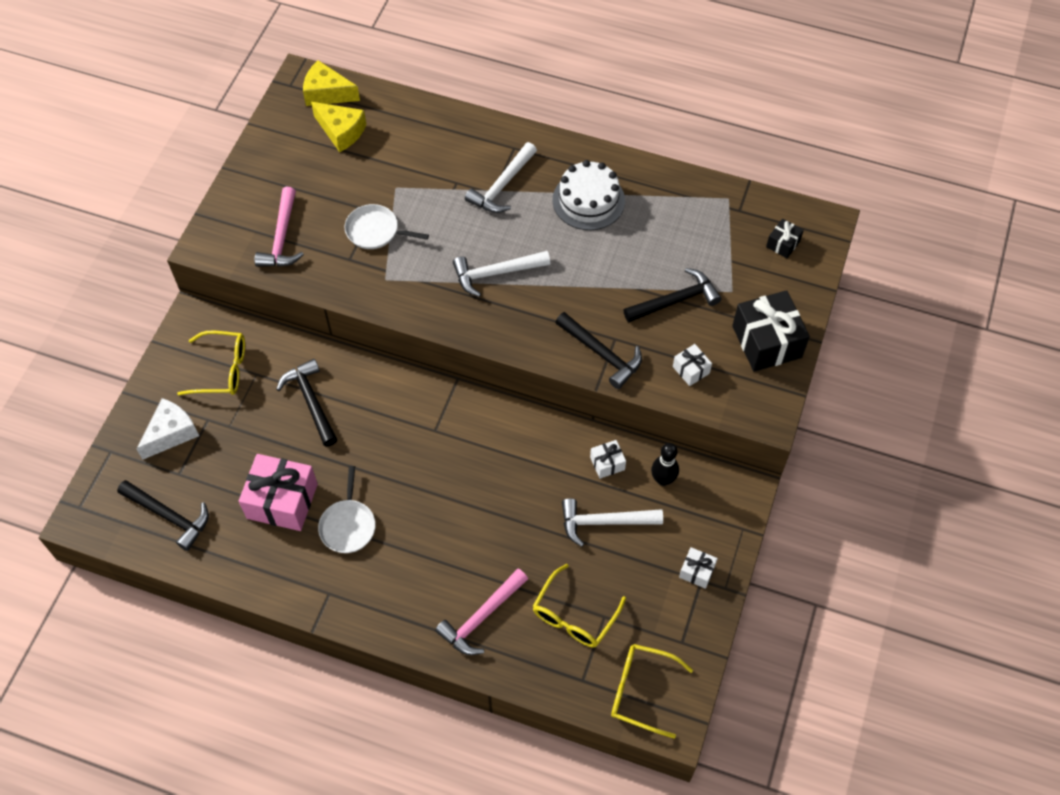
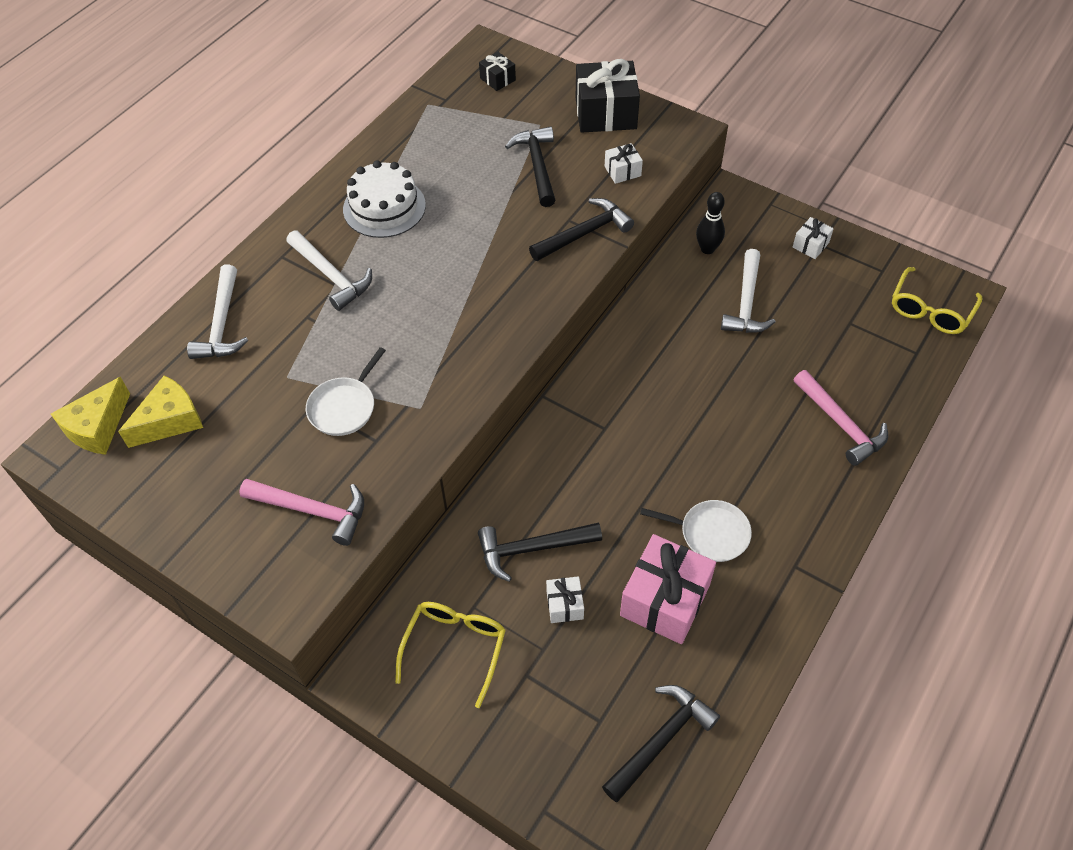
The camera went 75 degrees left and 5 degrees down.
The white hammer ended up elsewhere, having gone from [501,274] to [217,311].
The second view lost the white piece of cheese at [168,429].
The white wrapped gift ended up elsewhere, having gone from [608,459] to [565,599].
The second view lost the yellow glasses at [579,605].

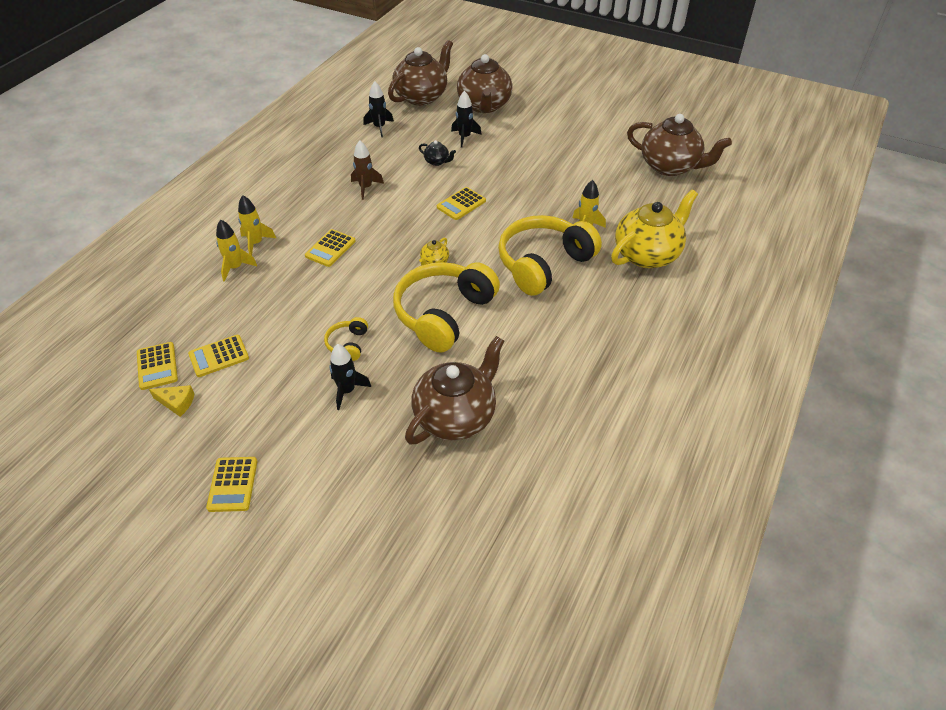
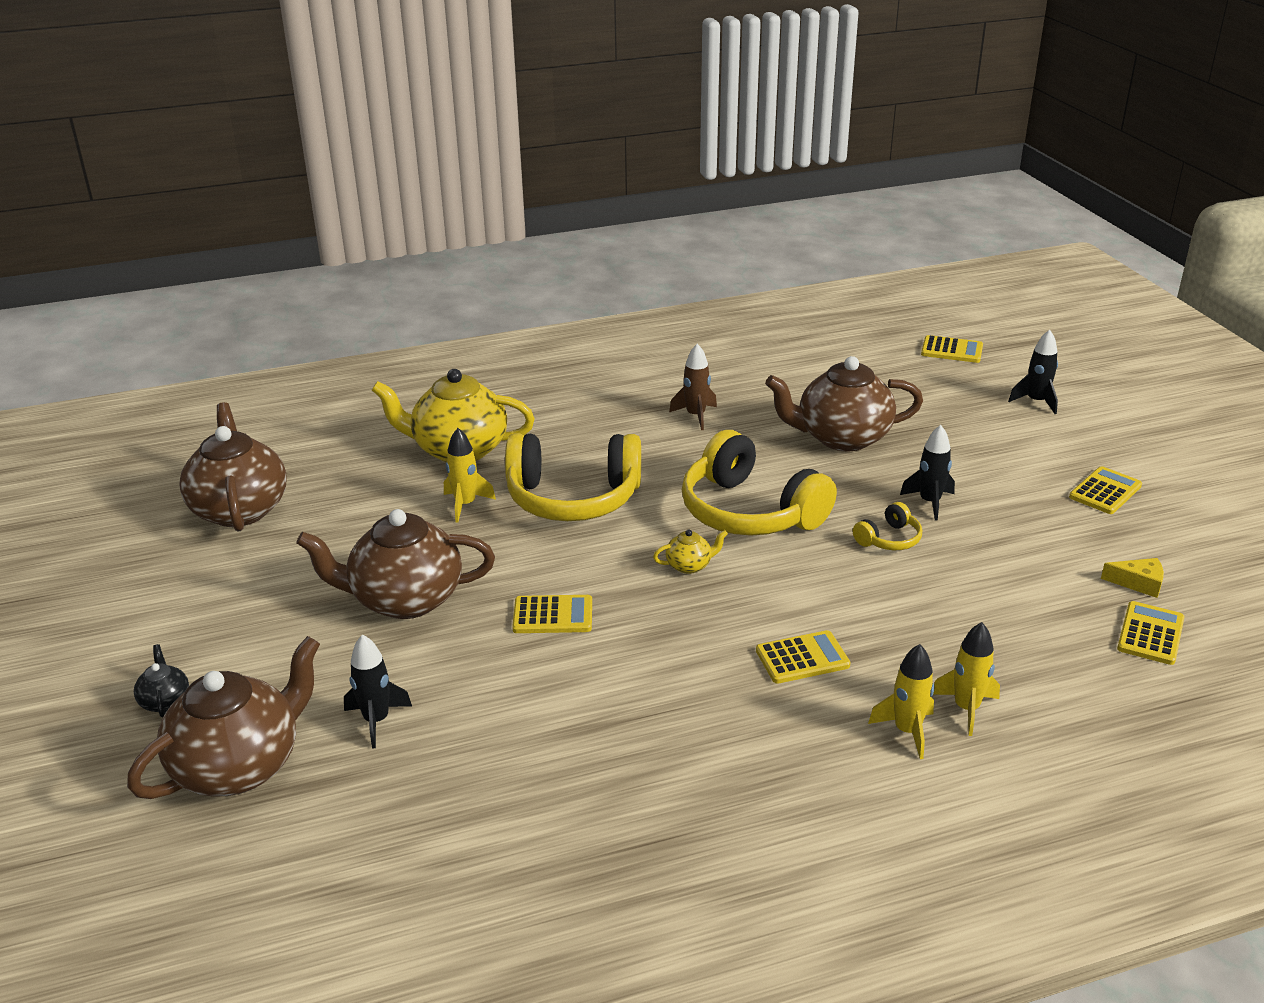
The camera went 135 degrees left and 15 degrees down.
The brown tea pot ended up elsewhere, having gone from [420,73] to [395,564].
The black rocket ended up elsewhere, having gone from [378,109] to [1033,372].
The brown rocket ended up elsewhere, having gone from [367,170] to [693,387].
The black tea pot ended up elsewhere, having gone from [437,153] to [161,680].
The yellow over-ear headphones at [446,307] ended up facing another way, 60 degrees clockwise from before.
The yellow pocket calculator ended up elsewhere, having gone from [218,356] to [952,349].
The yellow piece of cheese at [172,401] ended up facing another way, 135 degrees clockwise from before.

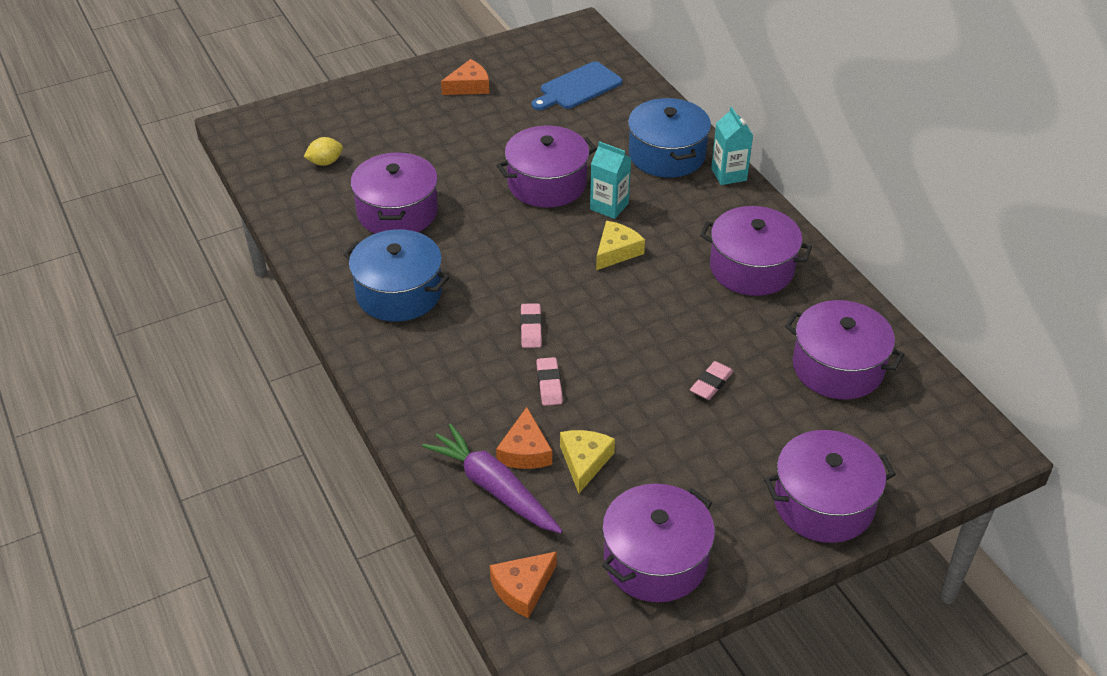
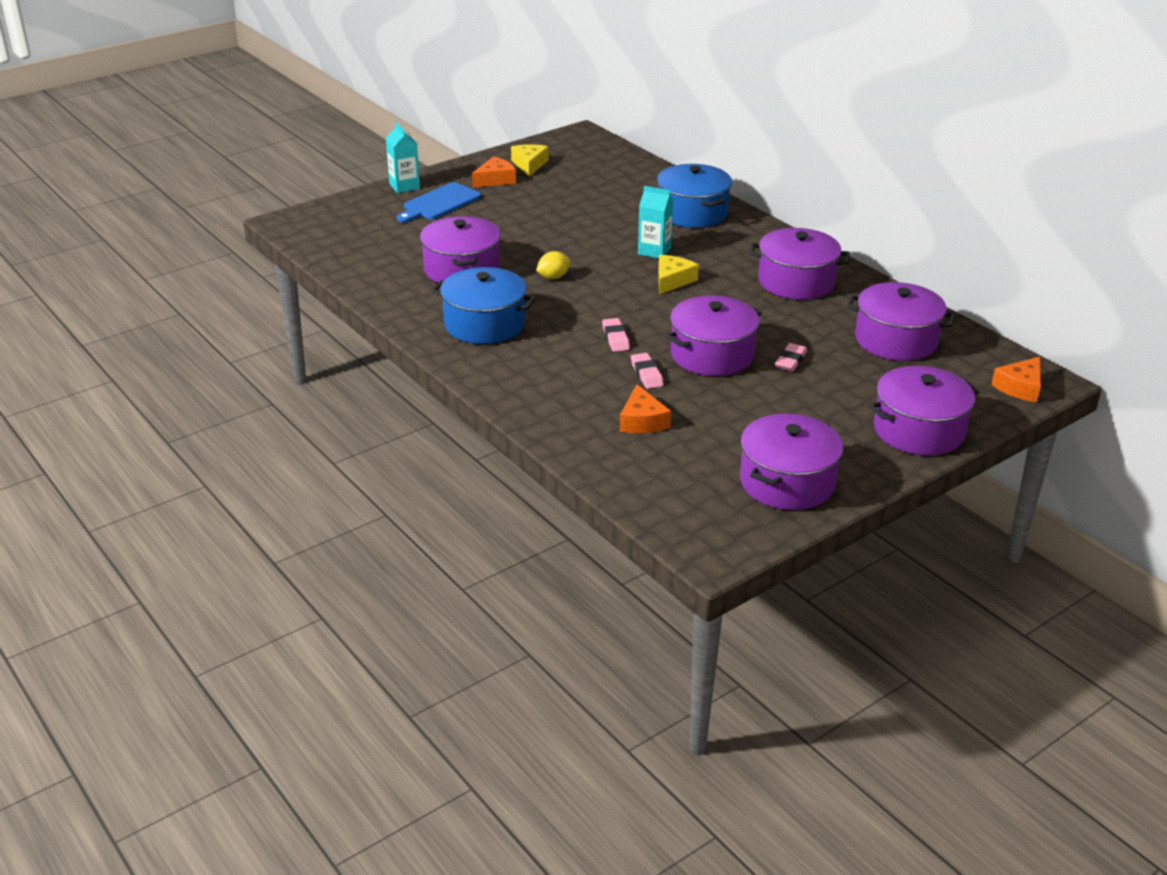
The camera went 10 degrees left and 10 degrees down.
The cobalt bread board ended up elsewhere, having gone from [576,85] to [439,202].
The turquoise juice carton ended up elsewhere, having gone from [732,146] to [402,157].
The purple cooking pot ended up elsewhere, having gone from [546,167] to [714,336].
The yellow toy lemon ended up elsewhere, having gone from [323,151] to [553,265].
The second view lost the purple toy carrot at [492,478].
The yellow piece of cheese ended up elsewhere, having gone from [587,461] to [530,160].
The orange piece of cheese ended up elsewhere, having gone from [523,584] to [1016,379].

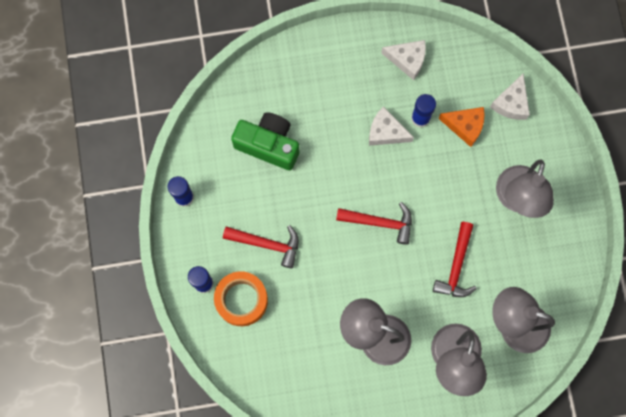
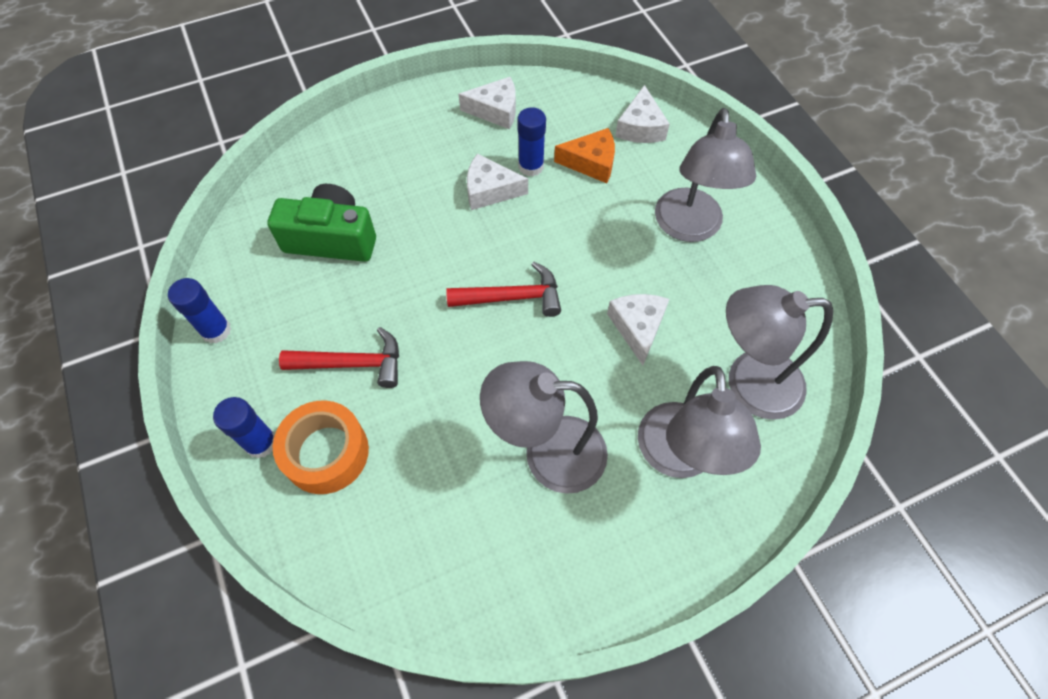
The camera went 15 degrees left and 15 degrees down.
Where the red hammer stood at [455,259], the white piece of cheese came to stand at [638,329].

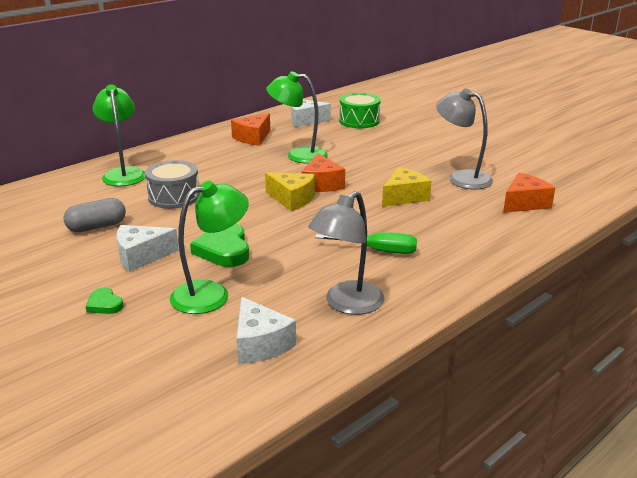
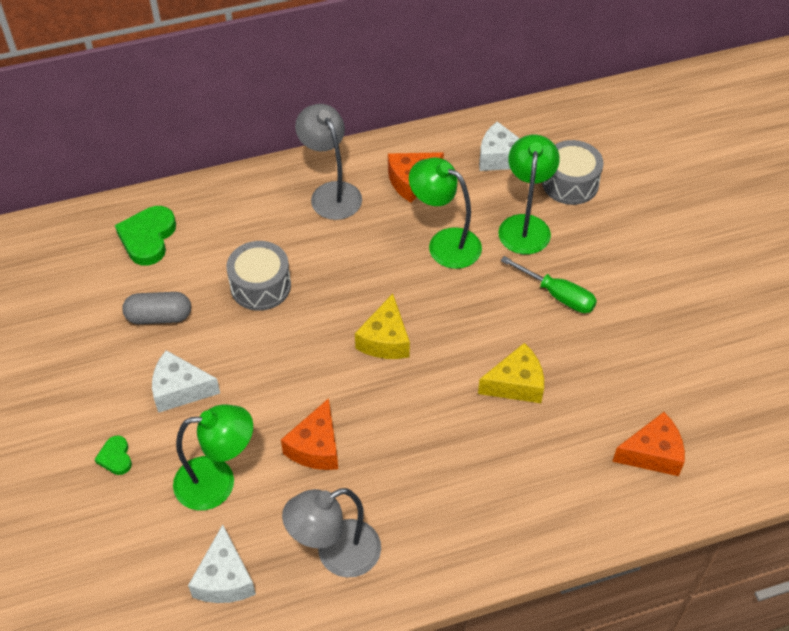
The camera went 25 degrees right and 25 degrees up.
The leaf-green lamp ended up elsewhere, having gone from [119,135] to [529,194].
The ash-grey lamp ended up elsewhere, having gone from [464,138] to [328,162].
What was the leaf-green drum at [360,111] turned into the ash-grey drum at [573,172].
The orange piece of cheese ended up elsewhere, having gone from [323,172] to [309,434].
The yellow piece of cheese at [290,191] ended up facing another way, 45 degrees clockwise from before.
The leaf-green heart ended up elsewhere, having gone from [219,245] to [145,236].
The leaf-green hand screwdriver ended up elsewhere, having gone from [366,243] to [549,284].

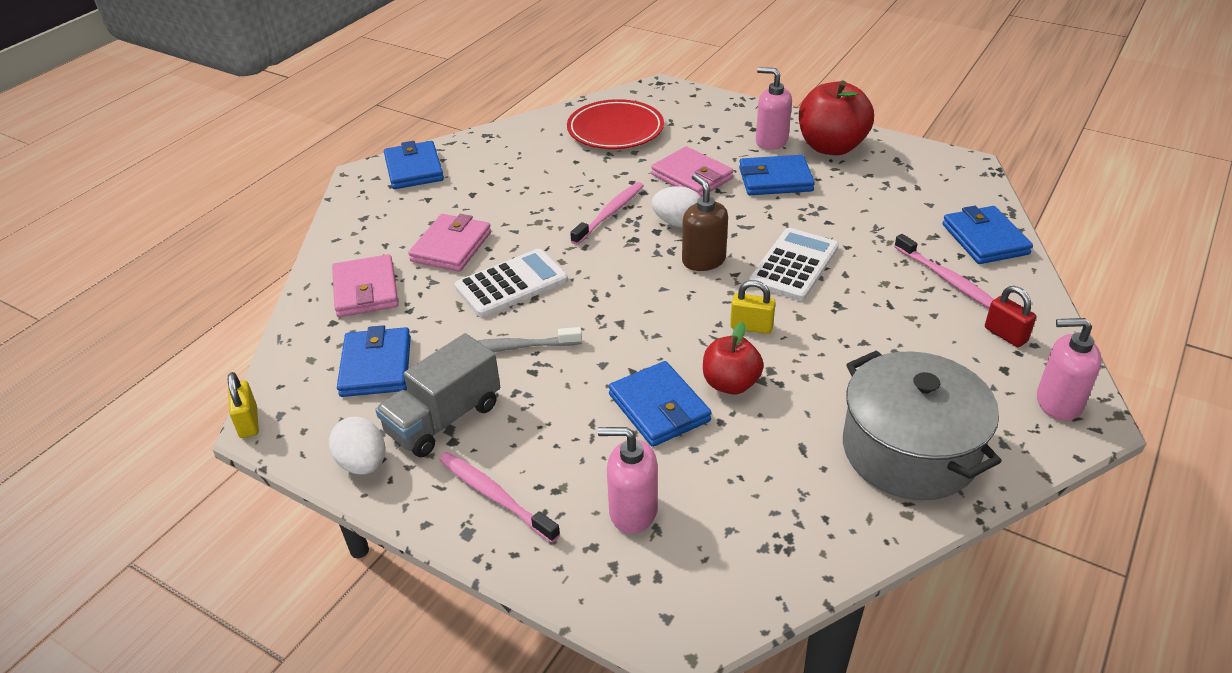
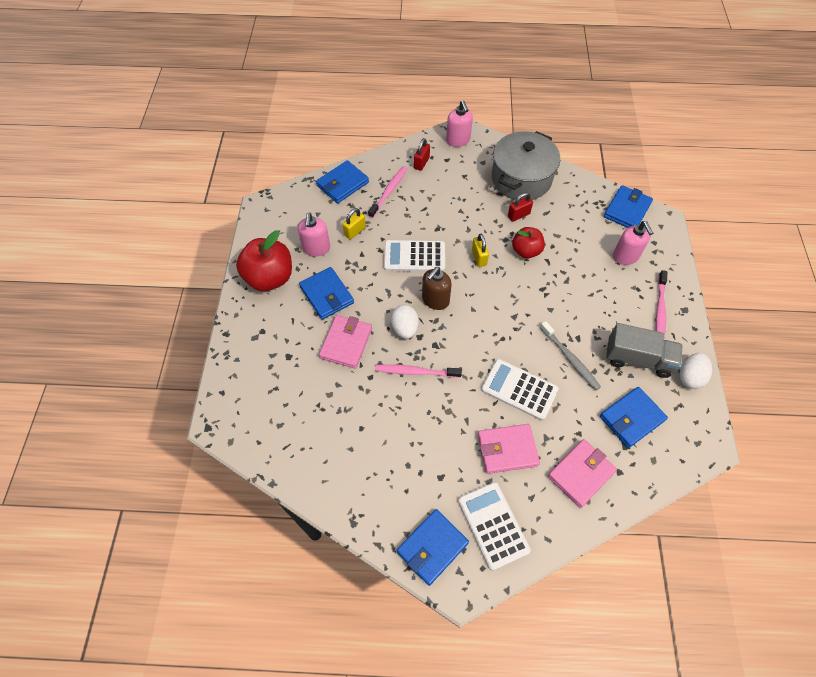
The camera went 120 degrees left and 20 degrees up.
The rosy pump bottle ended up elsewhere, having gone from [774,108] to [314,234].
The second view lost the red flat dish at [615,124].
The cobalt wallet ended up elsewhere, having gone from [660,404] to [628,206].
The yellow padlock ended up elsewhere, having gone from [243,405] to [354,224].
The second view gained the red padlock at [520,207].
The second view gained the white pocket calculator at [494,526].

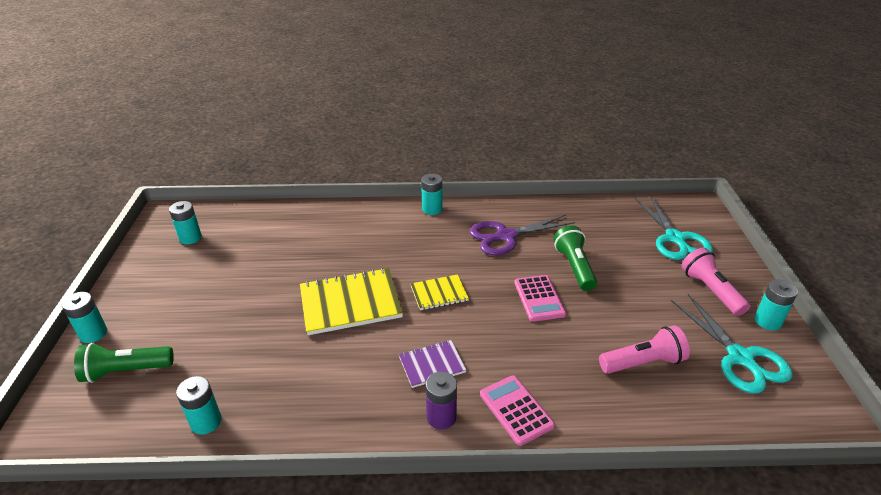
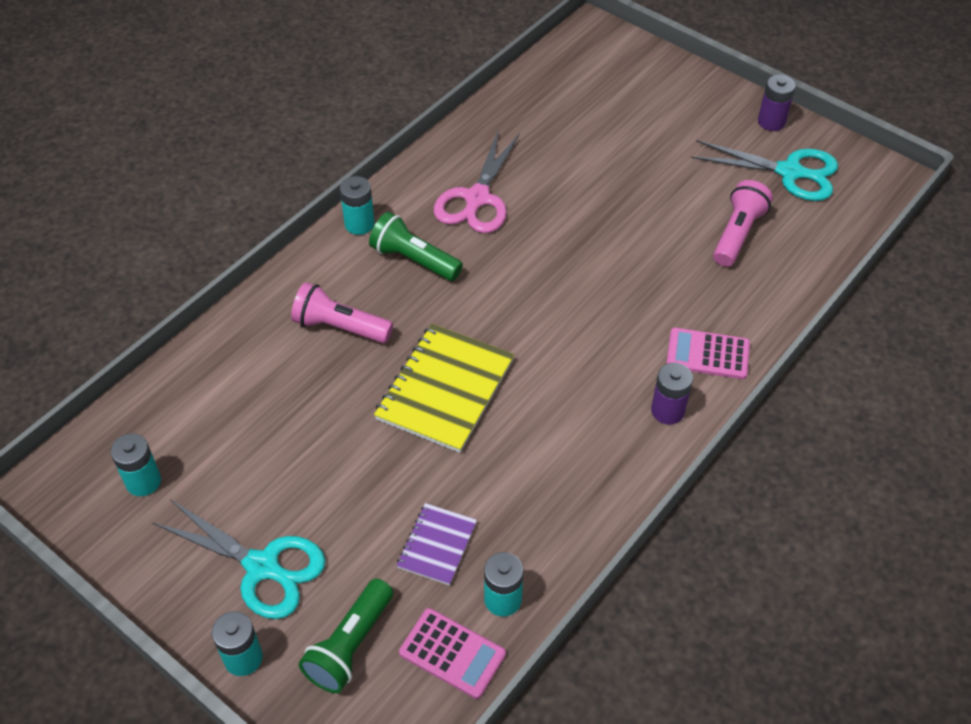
The camera went 50 degrees left and 15 degrees up.
The turquoise pair of scissors ended up elsewhere, having gone from [674,227] to [239,559].
What was the purple pair of scissors at [522,234] turned into the rosy pair of scissors at [477,182].
The leaf-green torch ended up elsewhere, having gone from [575,258] to [416,246].
The rosy torch ended up elsewhere, having gone from [715,282] to [342,312].
The second view lost the yellow notebook at [440,292].
The rosy pocket calculator ended up elsewhere, having gone from [540,298] to [452,653].
What was the turquoise AA battery at [776,305] turned into the purple AA battery at [777,103].
The purple notebook ended up elsewhere, having gone from [433,364] to [437,544].

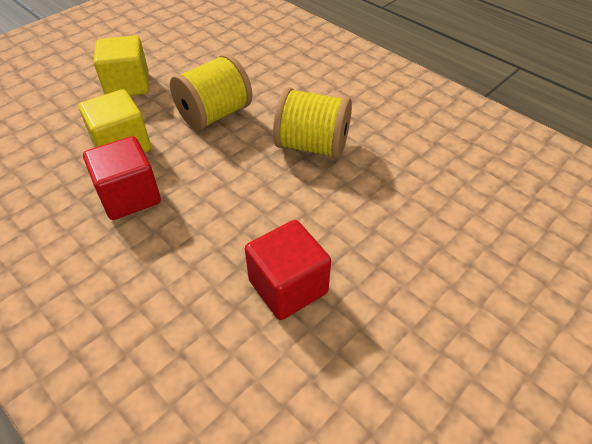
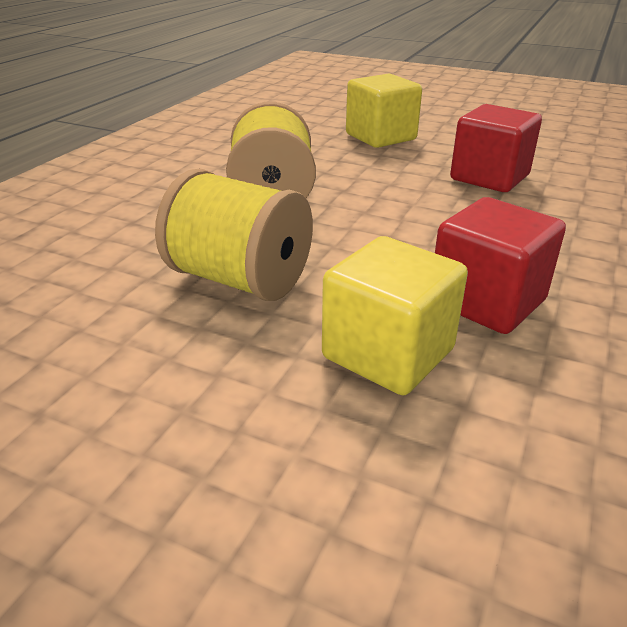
The camera went 110 degrees left and 15 degrees down.
The yellow block ended up elsewhere, having gone from [121,65] to [384,111].

